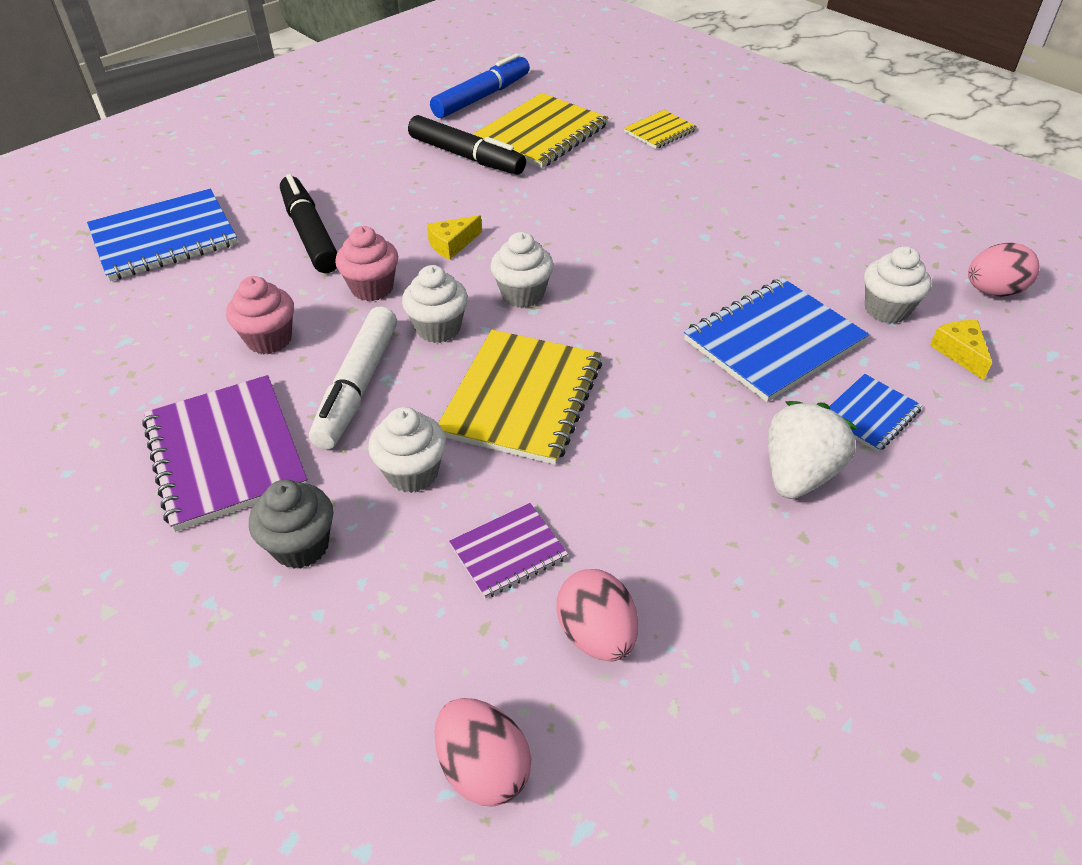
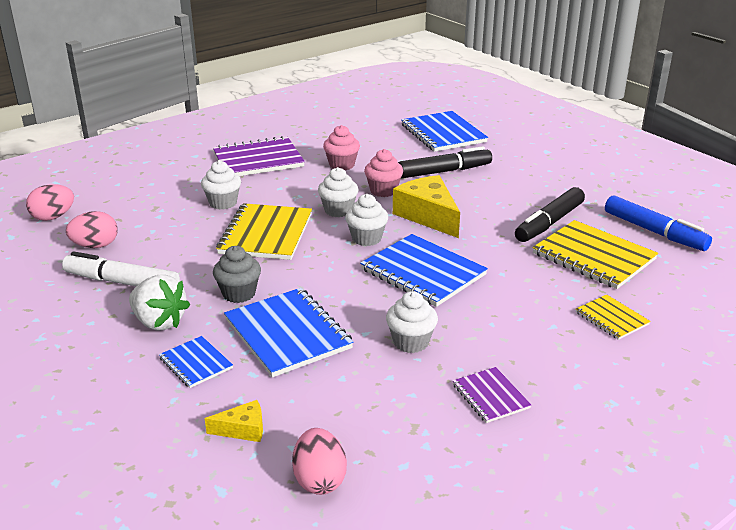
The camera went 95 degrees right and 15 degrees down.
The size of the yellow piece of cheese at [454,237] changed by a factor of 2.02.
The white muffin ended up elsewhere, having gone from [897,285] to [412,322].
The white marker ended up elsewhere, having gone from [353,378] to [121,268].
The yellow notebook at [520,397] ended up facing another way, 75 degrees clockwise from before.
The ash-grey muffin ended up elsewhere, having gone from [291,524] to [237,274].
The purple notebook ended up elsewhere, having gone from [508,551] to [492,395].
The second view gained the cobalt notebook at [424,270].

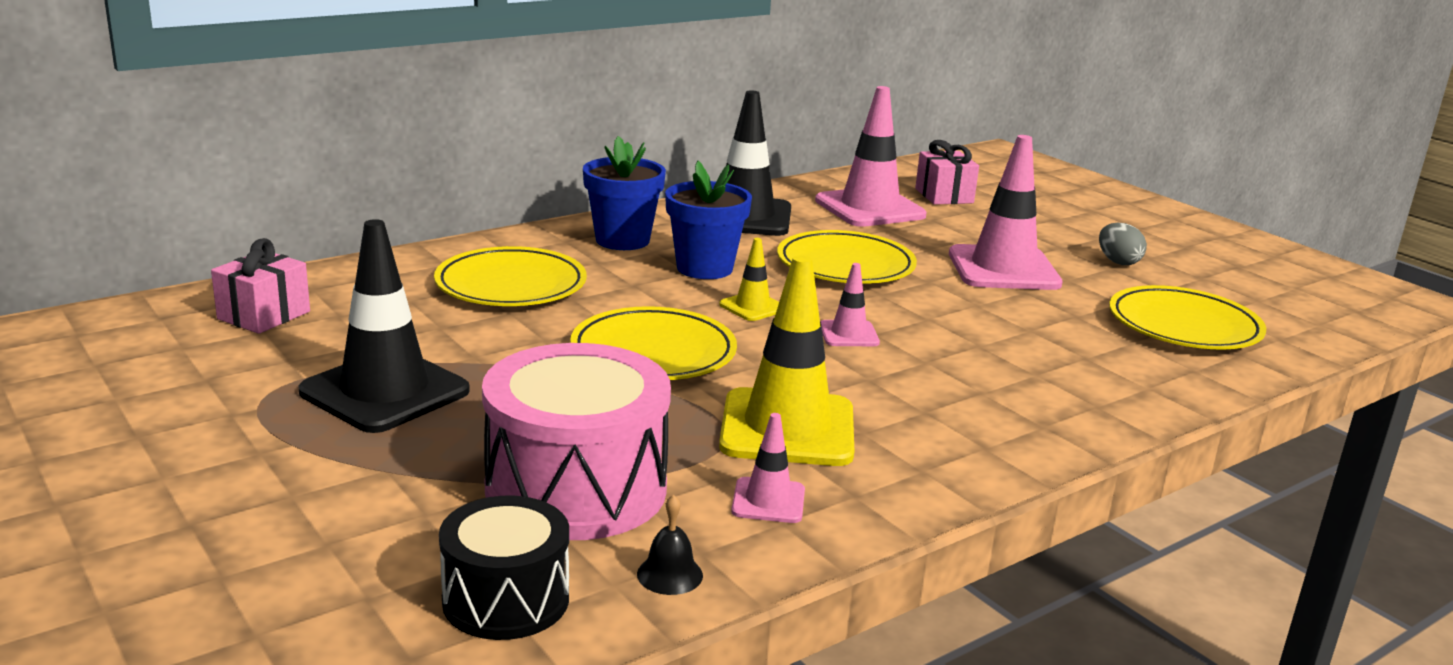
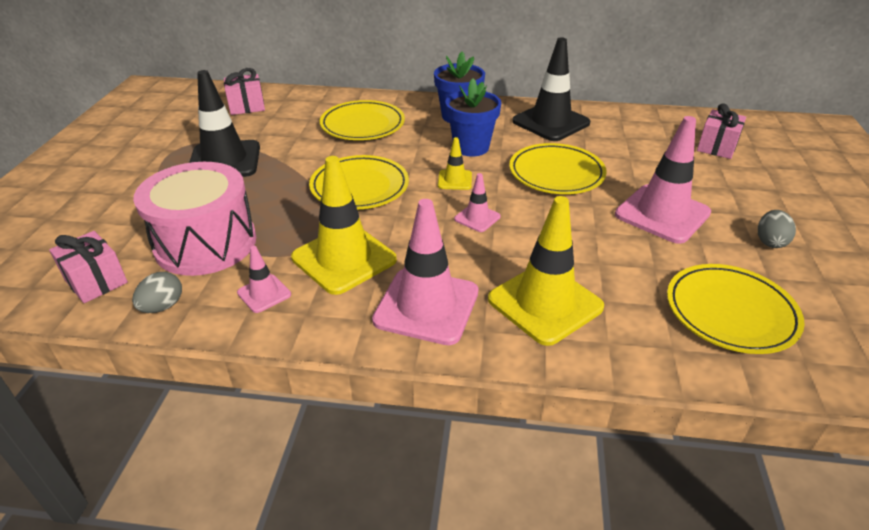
The camera went 45 degrees right and 15 degrees up.
The rosy traffic cone ended up elsewhere, having gone from [871,156] to [425,272].
Where the black school bell stood at [670,545], the ash-grey egg came to stand at [157,292].
Where the black drum stood at [504,568], the rosy wrapped gift came to stand at [88,267].
The second view gained the yellow traffic cone at [546,271].

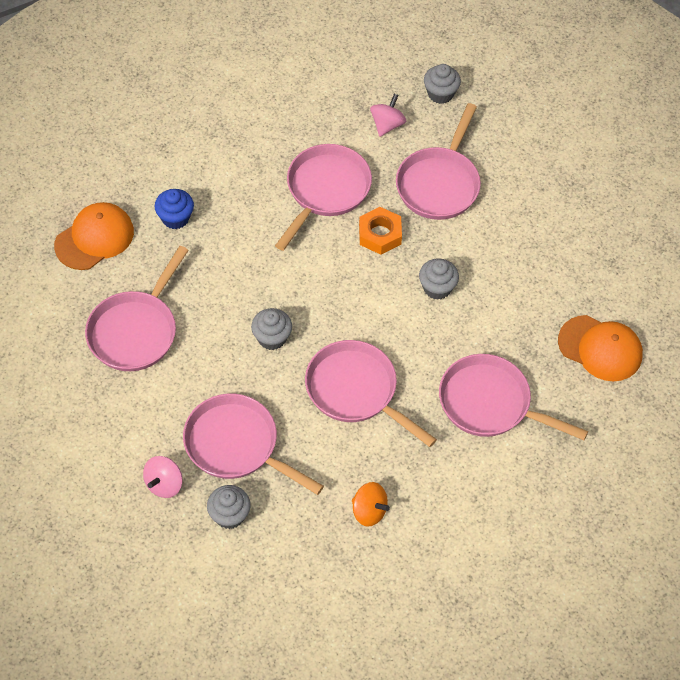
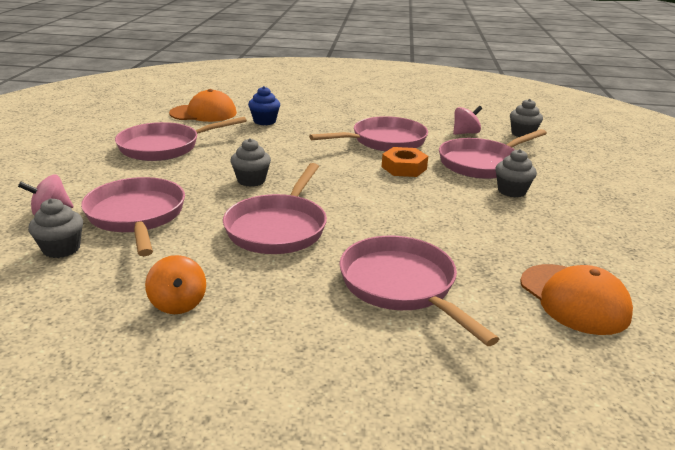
The camera went 35 degrees right and 30 degrees down.
The ash-grey muffin ended up elsewhere, having gone from [439,279] to [516,173].
The rosy frying pan at [371,393] ended up facing another way, 150 degrees counterclockwise from before.

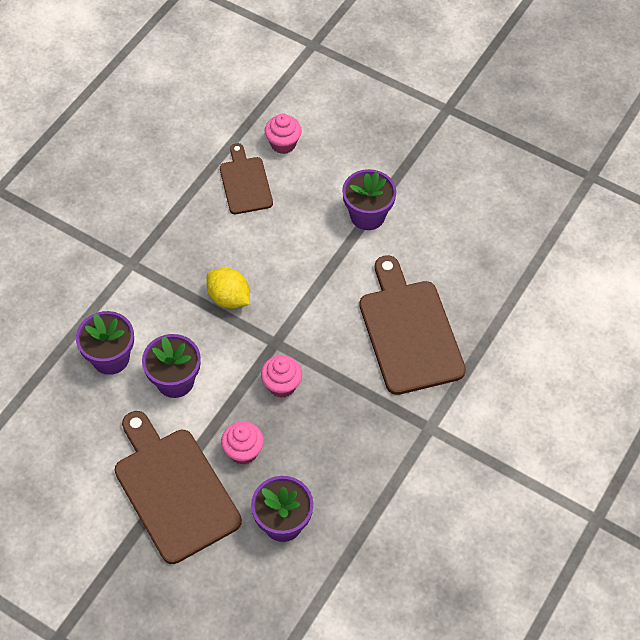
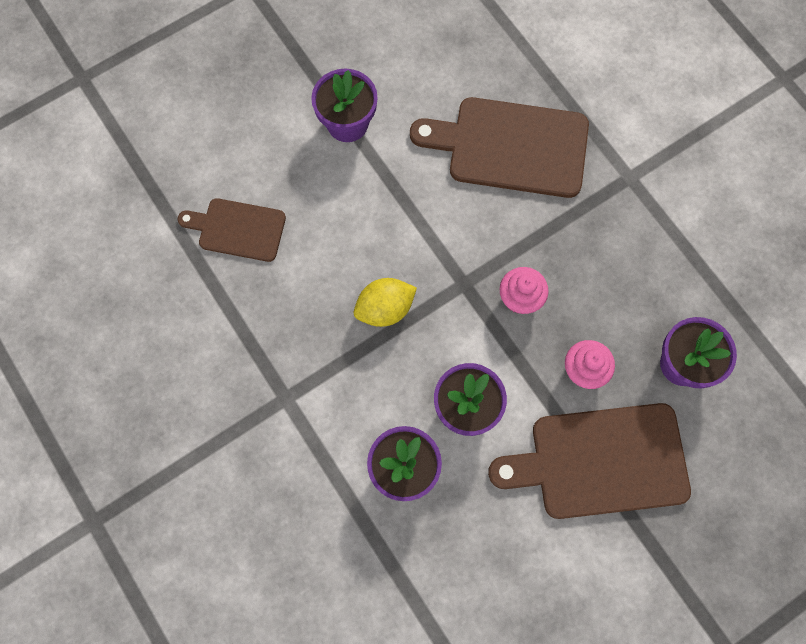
The camera went 65 degrees left and 15 degrees up.
The second view lost the rosy muffin at [283,134].

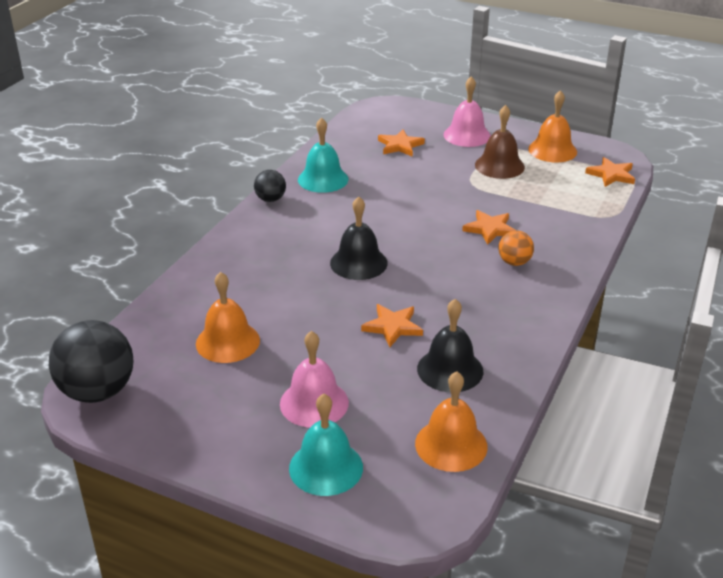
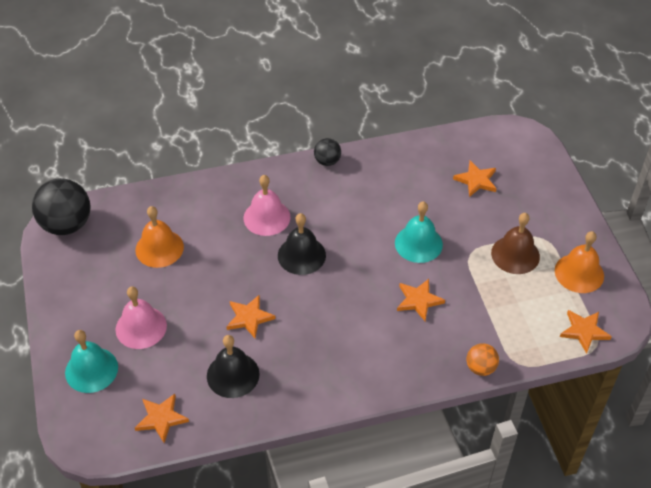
The camera went 50 degrees right and 15 degrees up.
The rosy school bell ended up elsewhere, having gone from [467,111] to [266,205].
The turquoise school bell ended up elsewhere, having gone from [323,155] to [419,232].
The orange ball ended up elsewhere, having gone from [516,248] to [483,359].
Where the orange school bell stood at [451,421], the orange star shape came to stand at [162,418].

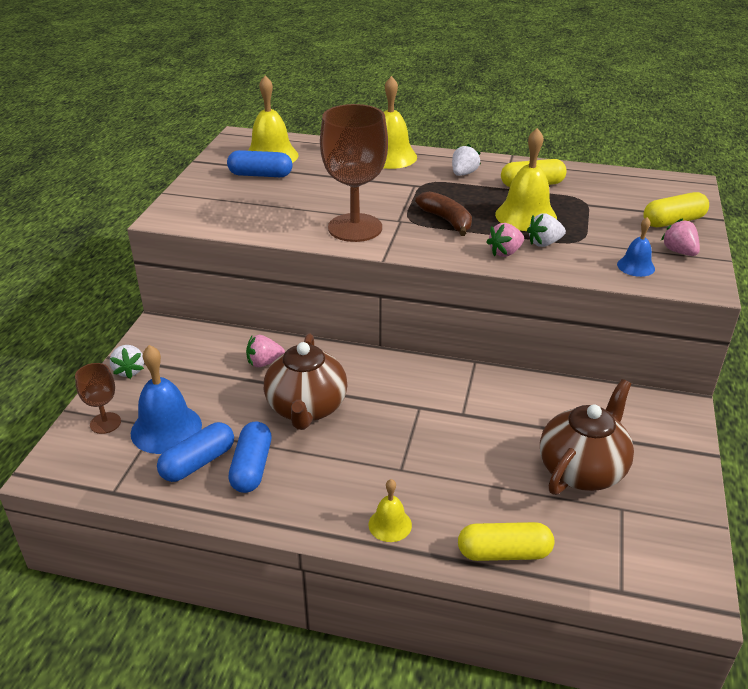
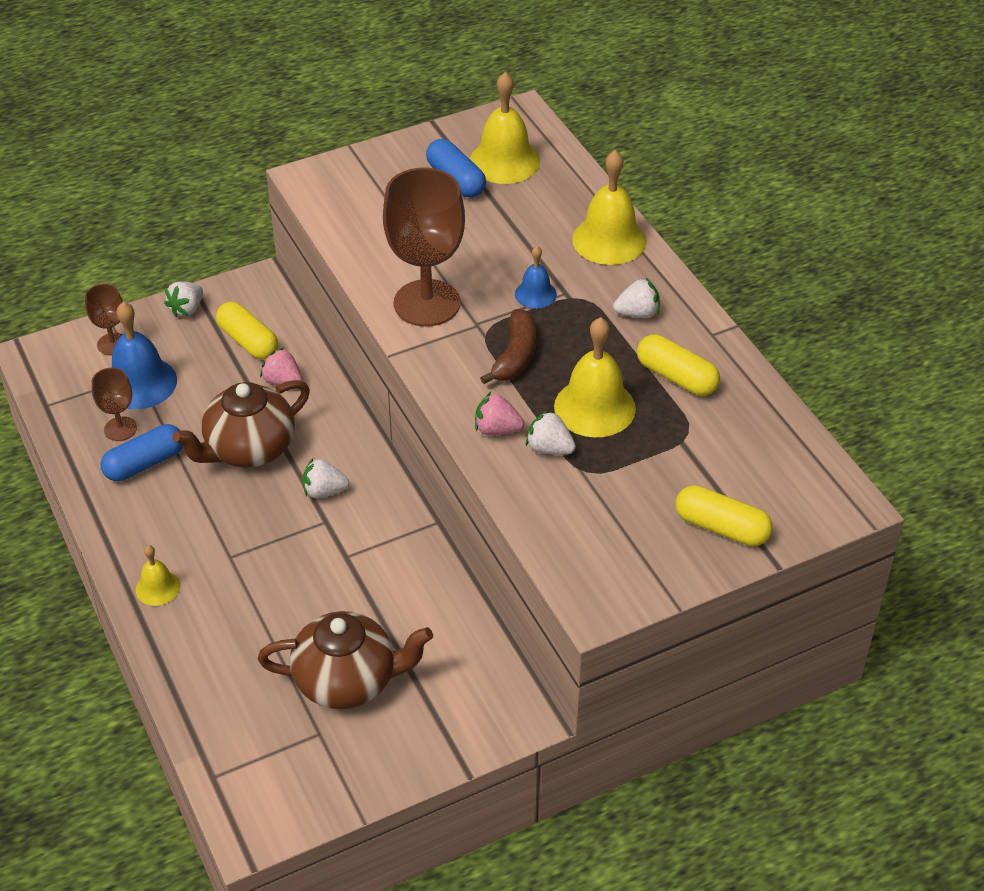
The camera went 50 degrees right and 10 degrees up.
The cobalt school bell ended up elsewhere, having gone from [636,247] to [536,277].
The second view lost the rosy berry at [680,237].
Where the cobalt pill stood at [195,452], the brown wine glass came to stand at [114,404].
The yellow pill ended up elsewhere, having gone from [506,541] to [247,331].
The second view gained the white berry at [326,478].

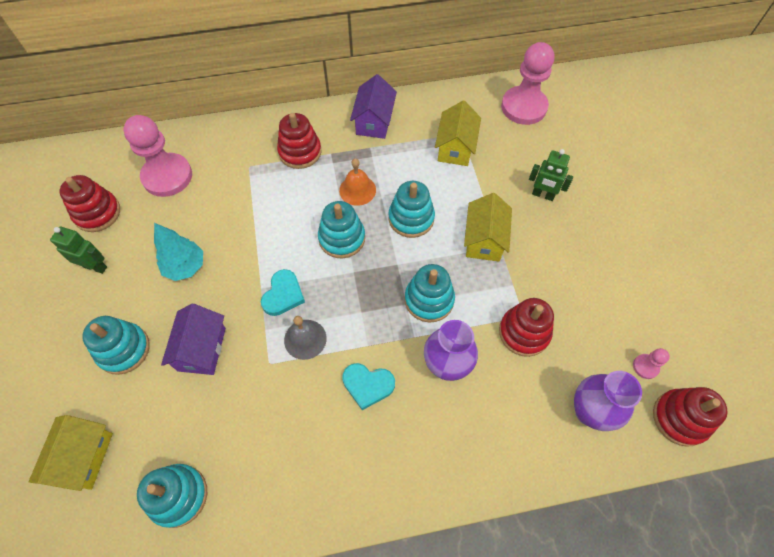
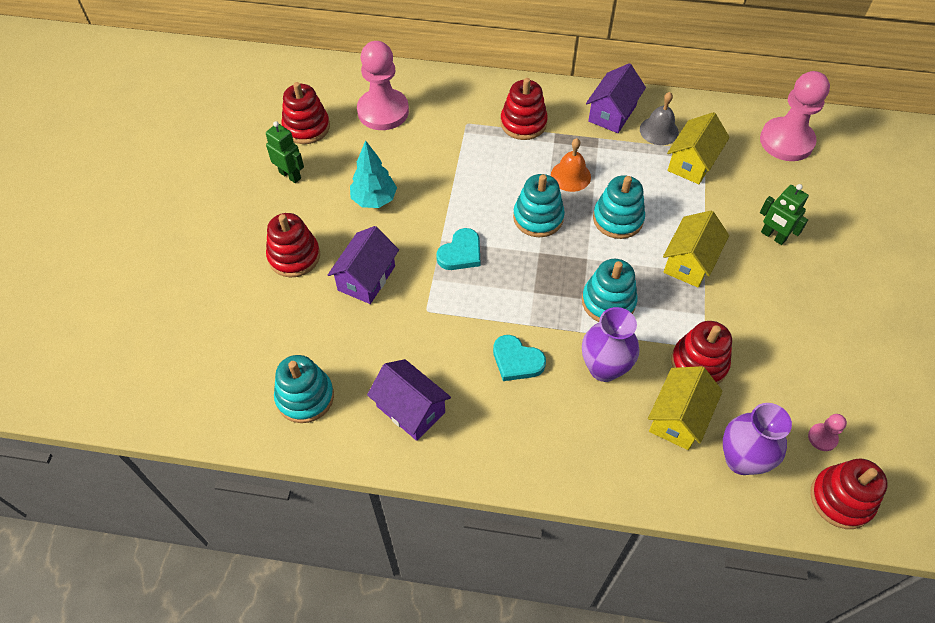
The camera went 20 degrees right and 5 degrees down.
What was the turquoise stacking toy at [116,345] turned into the red stacking toy at [293,245].
The ash-grey school bell ended up elsewhere, having gone from [305,338] to [659,118].
The yellow cottage ended up elsewhere, having gone from [71,453] to [685,408].
The second view gained the purple cottage at [409,400].

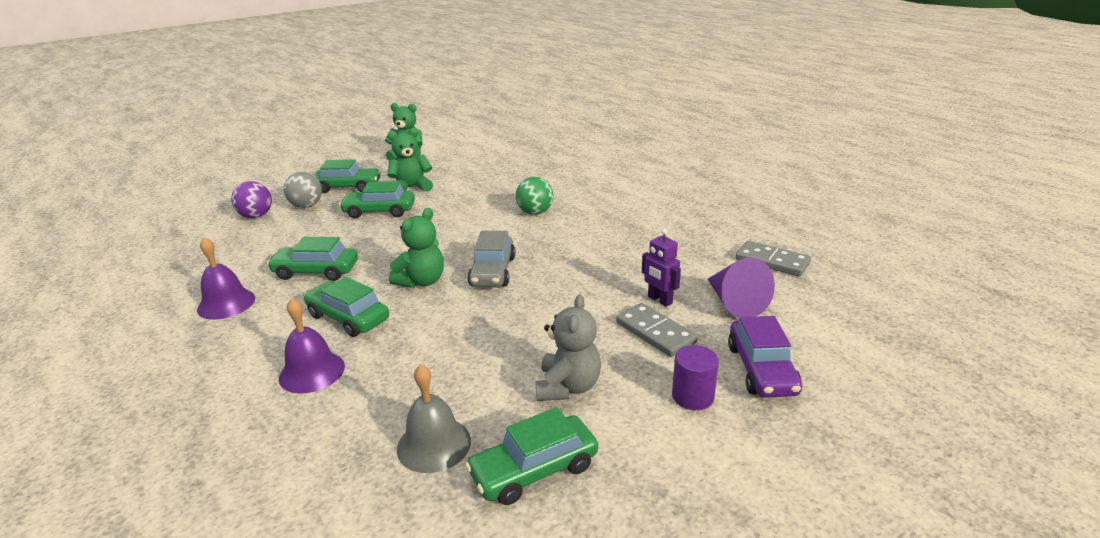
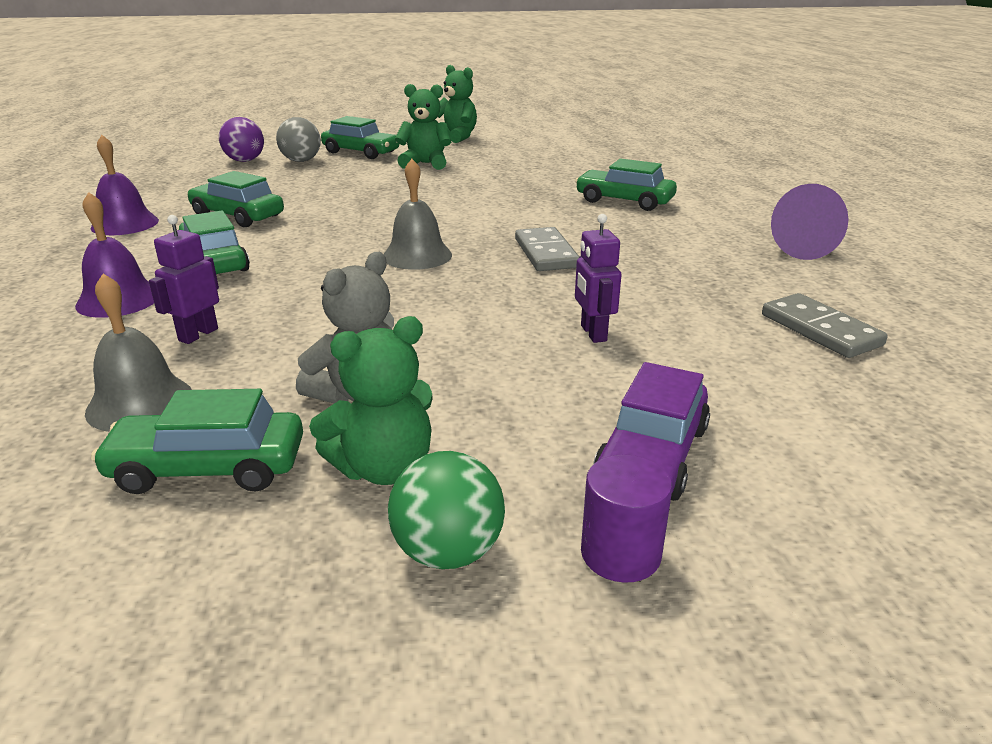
The camera went 25 degrees right and 0 degrees up.
The leaf-green ball ended up elsewhere, having gone from [534,196] to [446,510].
The leaf-green car ended up elsewhere, having gone from [377,199] to [626,184].
The leaf-green teddy bear ended up elsewhere, having gone from [416,248] to [370,400].
Where the ash-grey car stood at [492,259], the ash-grey school bell came to stand at [417,214].
The purple cone shape ended up elsewhere, having gone from [741,287] to [809,222].
The ash-grey domino tile ended up elsewhere, having gone from [657,330] to [547,249].
The purple cylinder ended up elsewhere, having gone from [695,377] to [626,519].
The second view gained the purple toy robot at [184,279].

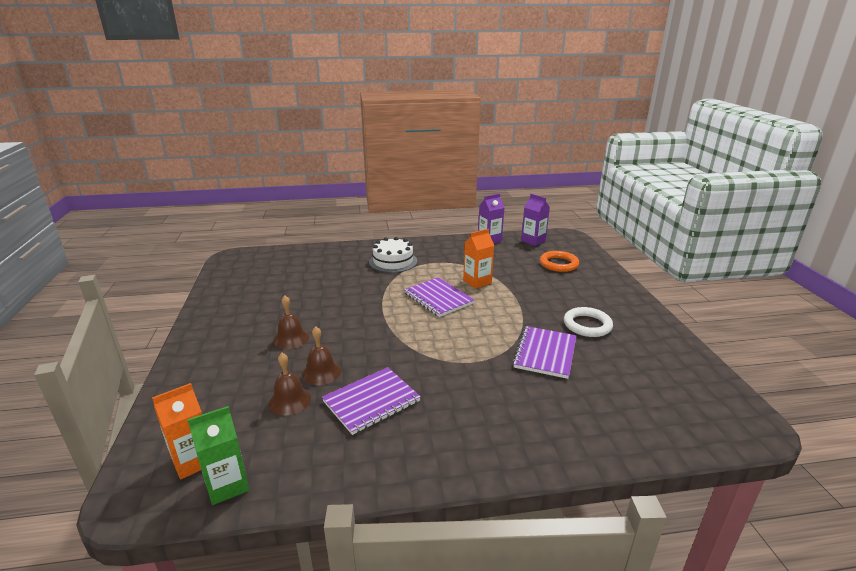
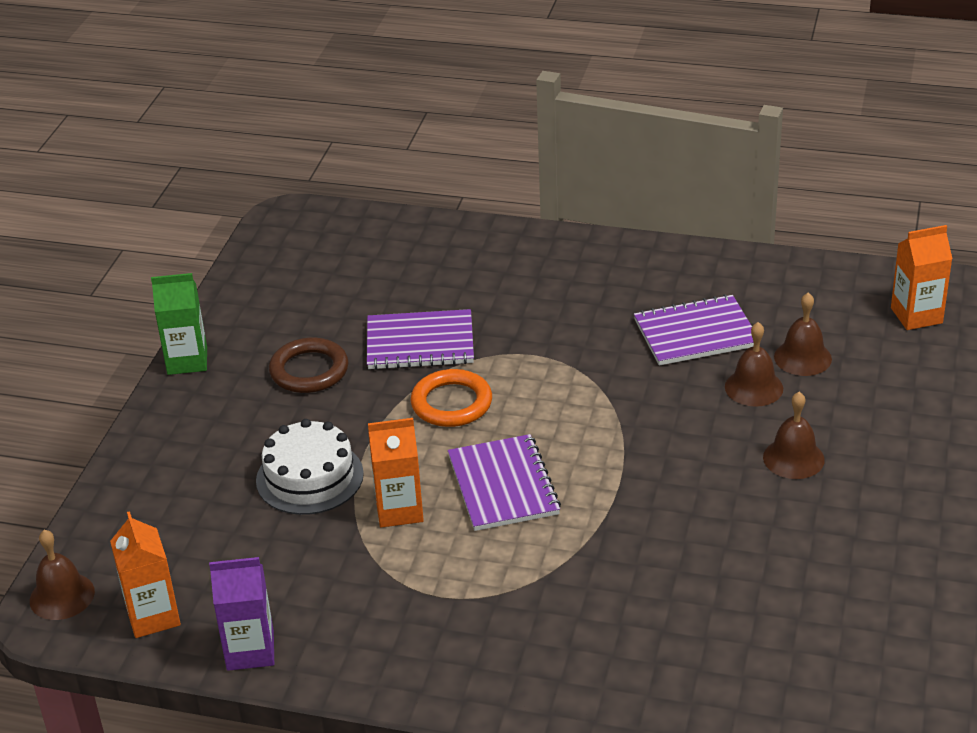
The camera went 155 degrees left and 10 degrees up.
What was the purple juice carton at [535,220] turned into the orange juice carton at [145,574].
The white layer cake ended up elsewhere, having gone from [393,255] to [310,467].
The orange ring ended up elsewhere, having gone from [559,261] to [451,398].
What was the white ring at [588,322] turned into the brown ring at [309,365].
The purple notebook at [544,352] ended up facing another way, 45 degrees clockwise from before.
The leaf-green juice carton ended up elsewhere, having gone from [218,455] to [179,324].
The second view gained the brown school bell at [62,575].

